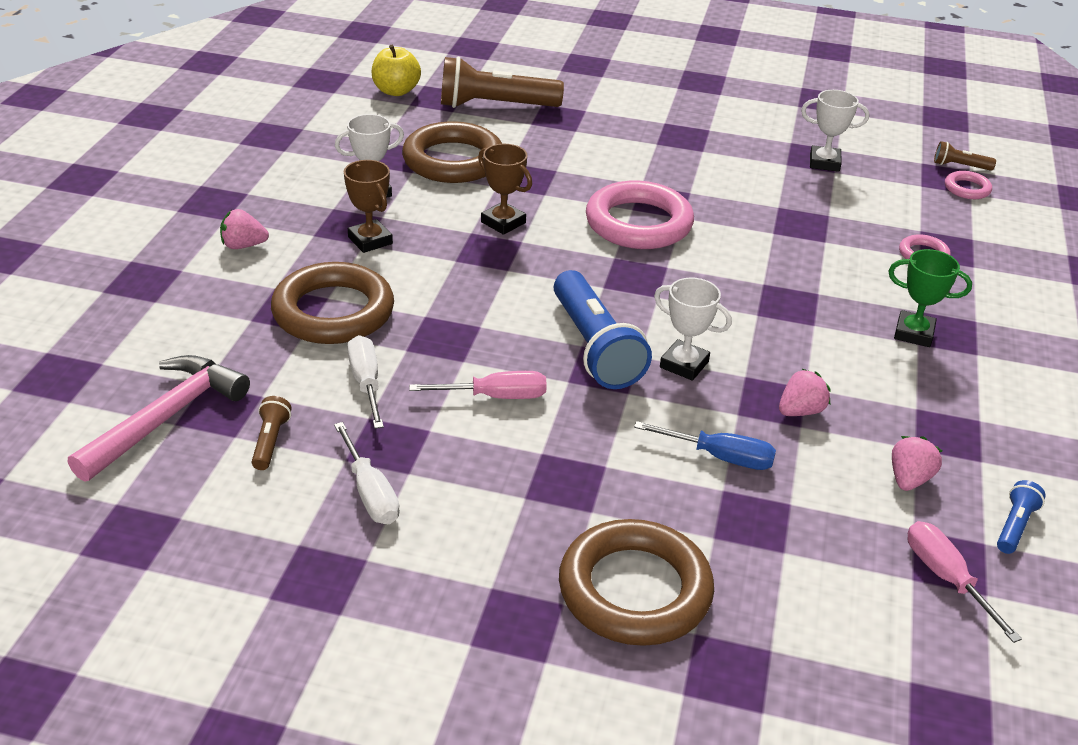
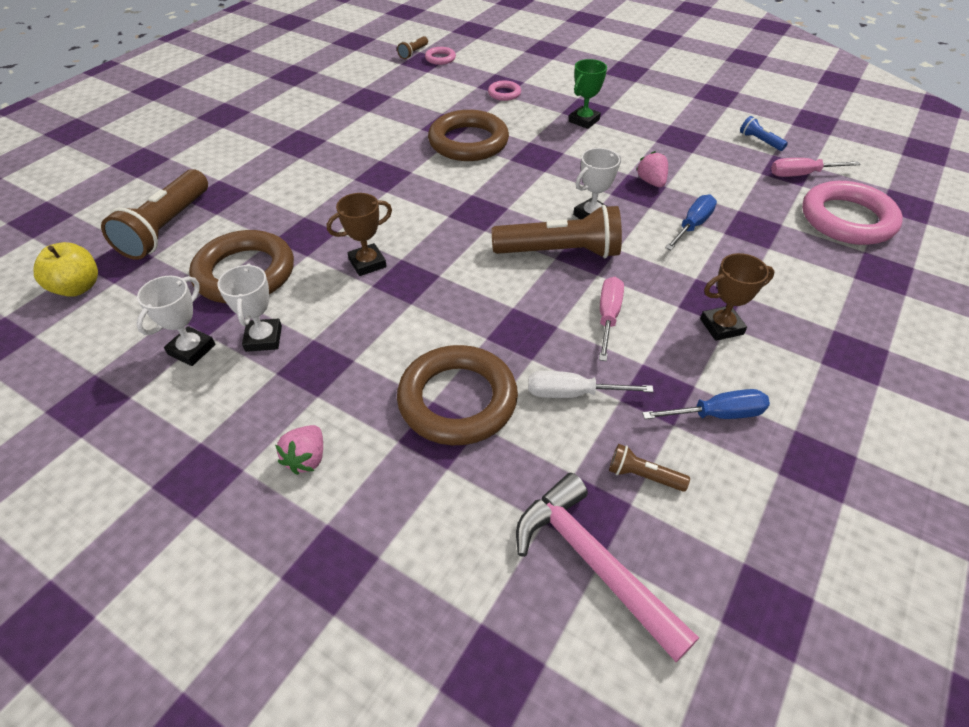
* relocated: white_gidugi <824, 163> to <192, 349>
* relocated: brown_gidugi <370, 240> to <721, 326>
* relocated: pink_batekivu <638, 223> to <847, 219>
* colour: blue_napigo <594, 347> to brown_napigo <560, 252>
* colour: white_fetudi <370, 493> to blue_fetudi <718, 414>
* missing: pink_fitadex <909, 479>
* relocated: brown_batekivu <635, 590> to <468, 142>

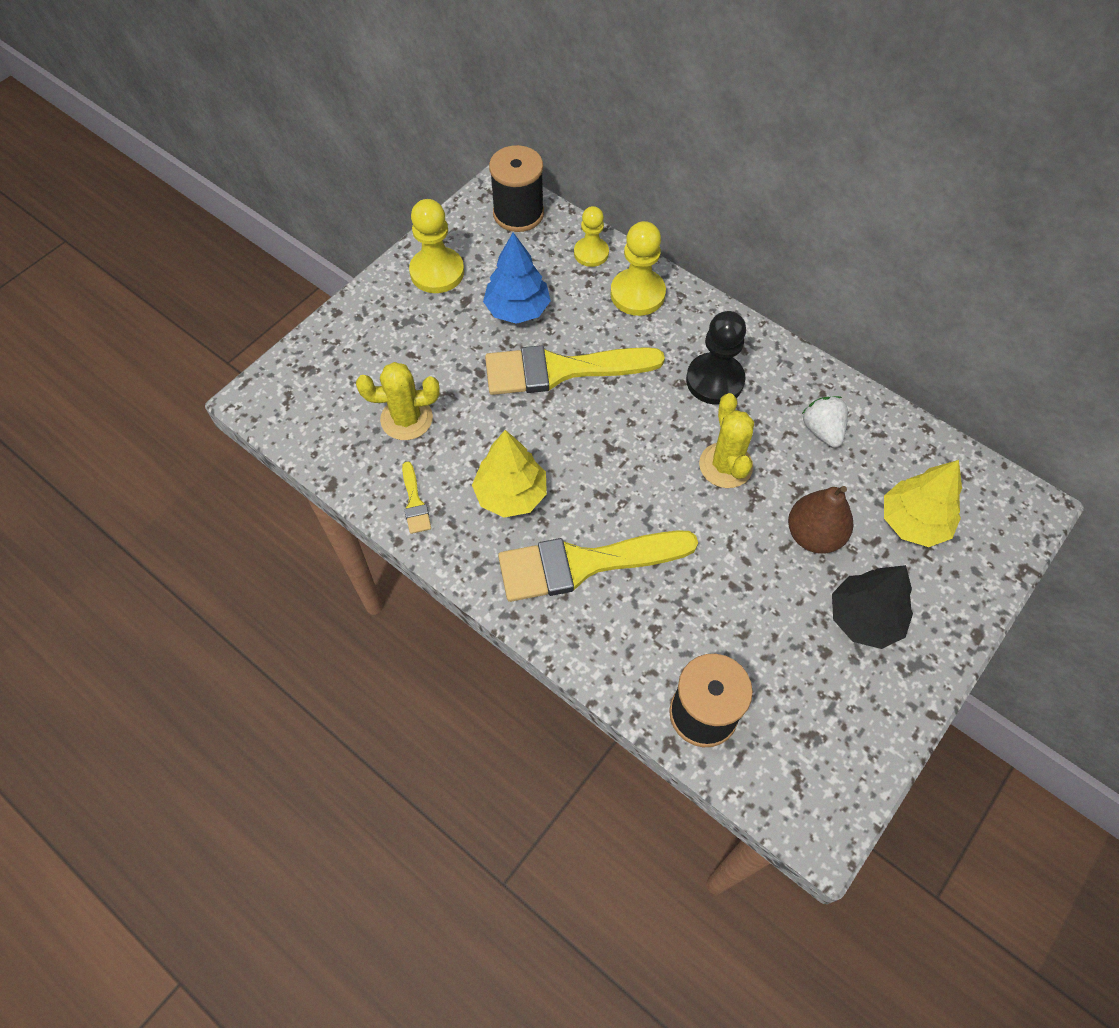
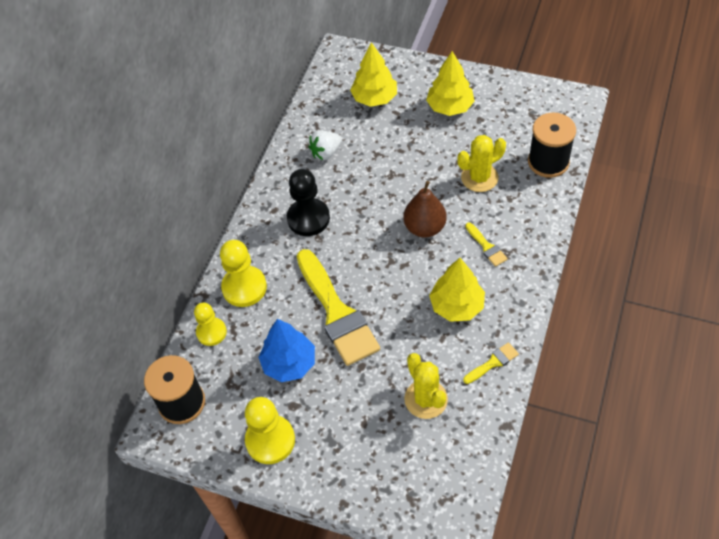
* relocated: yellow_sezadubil <725, 465> to <479, 177>
* relocated: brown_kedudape <813, 535> to <424, 228>
* size: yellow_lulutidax <584, 564> = <486, 247> x0.42
* colour: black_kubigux <864, 618> to yellow_kubigux <450, 107>

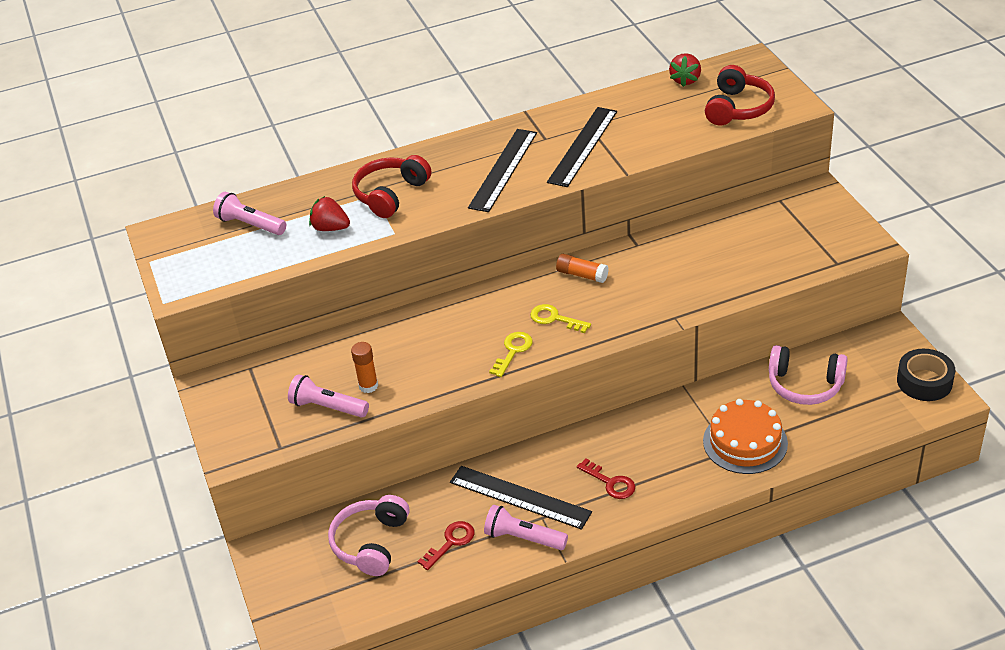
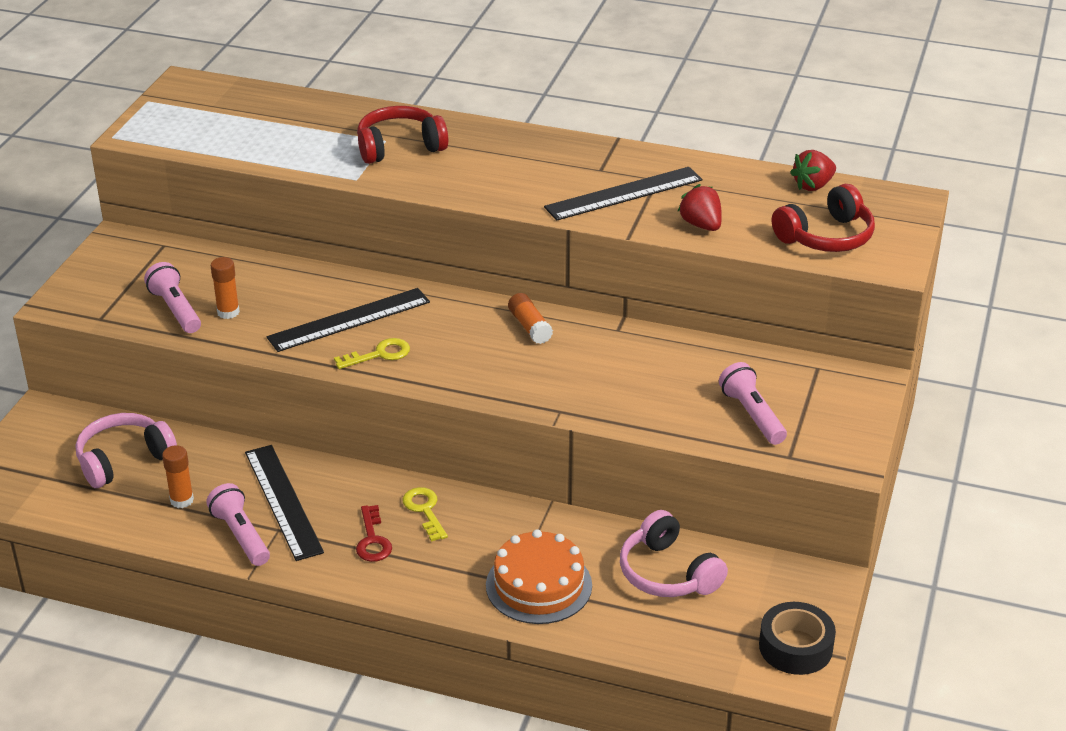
* relocated: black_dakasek <503, 170> to <349, 320>
* relocated: pink_napigo <250, 224> to <752, 415>
* relocated: red_fitadex <330, 228> to <701, 225>
* relocated: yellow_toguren <554, 319> to <424, 510>
* exchanged: red_toguren <451, 542> to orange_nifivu <182, 500>

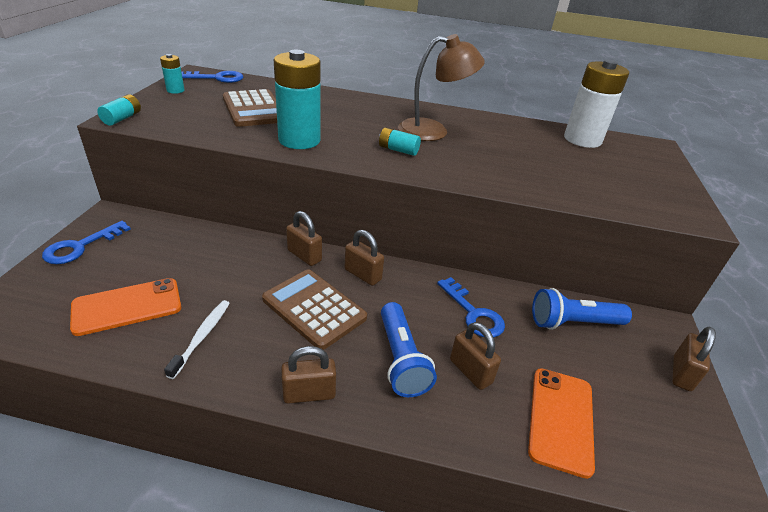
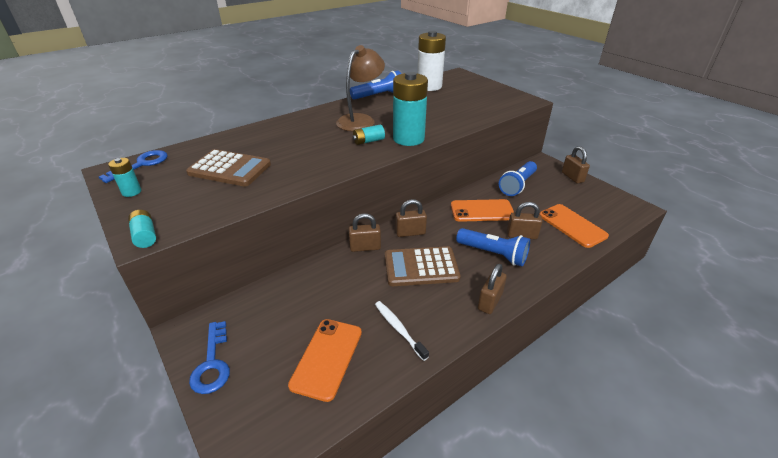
* relocated: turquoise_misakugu <299, 140> to <408, 139>
* exchanged: blue_toguren <473, 313> to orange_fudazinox <482, 211>
* appeared: blue_napigo <379, 96>

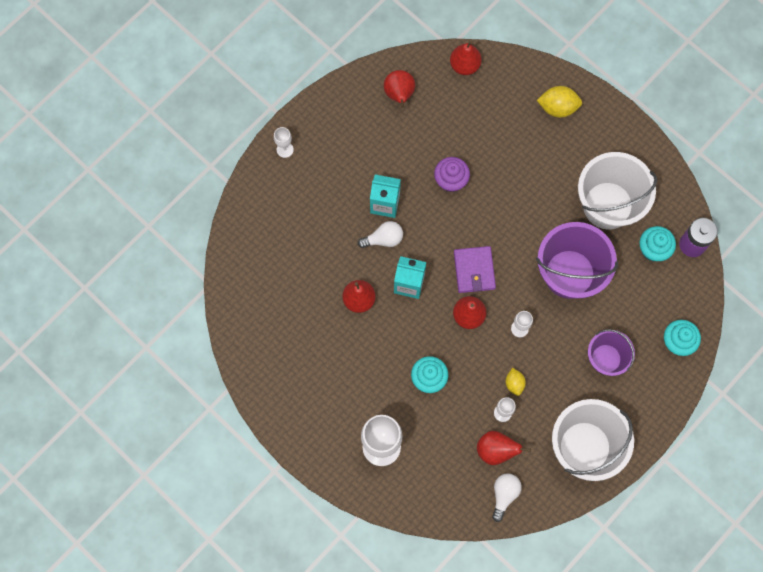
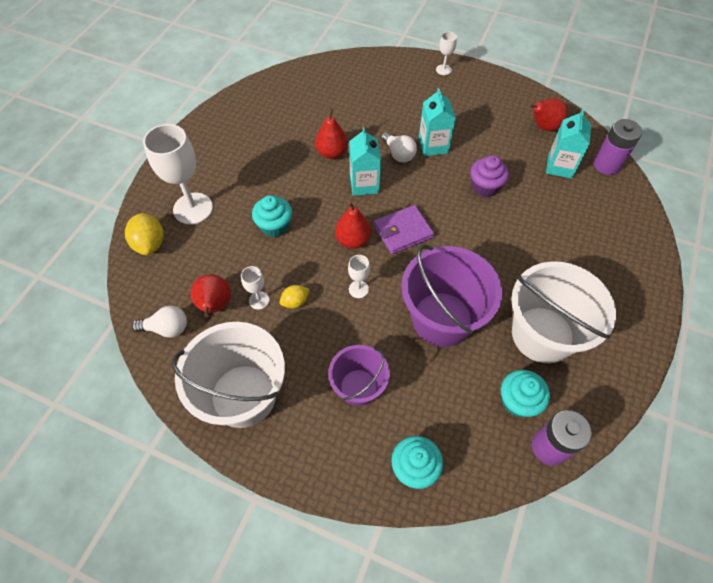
* exchanged: red_kedudape <464, 65> to purple_misakugu <606, 165>
* relocated: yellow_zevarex <558, 107> to <150, 244>
* appeared: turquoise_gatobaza <560, 166>

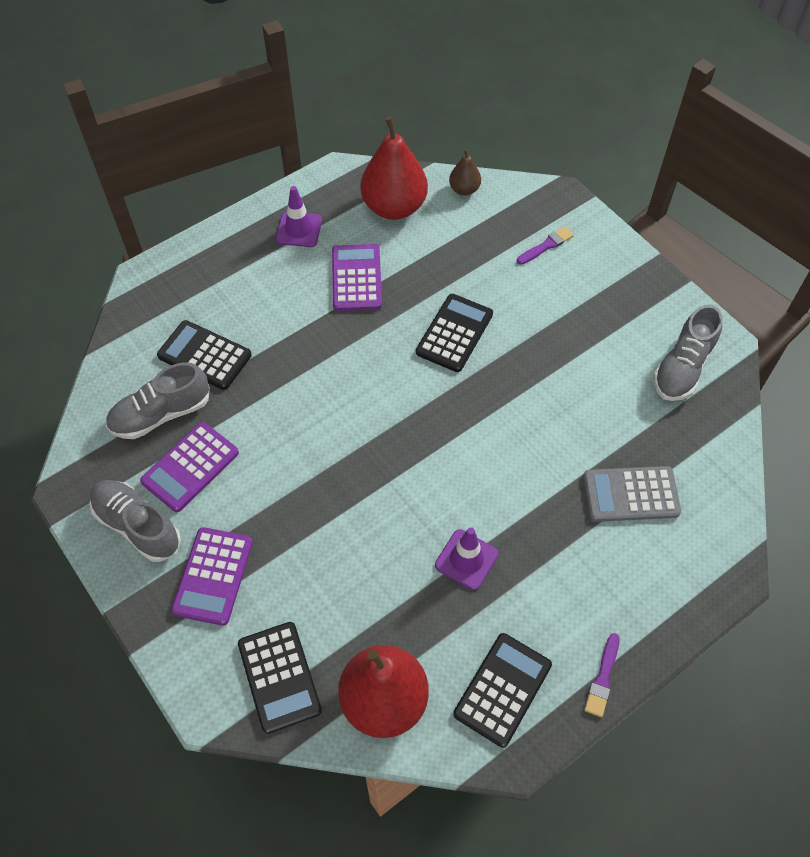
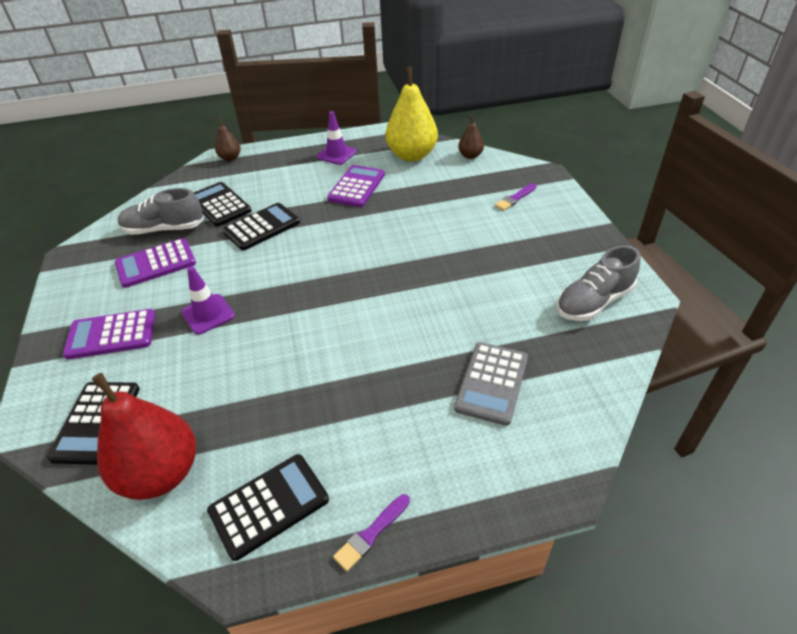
* colour: red_kedudape <394, 207> to yellow_kedudape <412, 155>
* spun: purple_lulutidax <546, 246> = <515, 198> 150 degrees clockwise
* relocated: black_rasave <454, 333> to <262, 227>
* spun: grey_rasave <631, 494> = <492, 383> 90 degrees counterclockwise
* missing: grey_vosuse <137, 526>
* spun: purple_rasave <213, 576> = <111, 335> 45 degrees clockwise
* relocated: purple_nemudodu <466, 559> to <208, 314>
* appeared: brown_kedudape <230, 158>

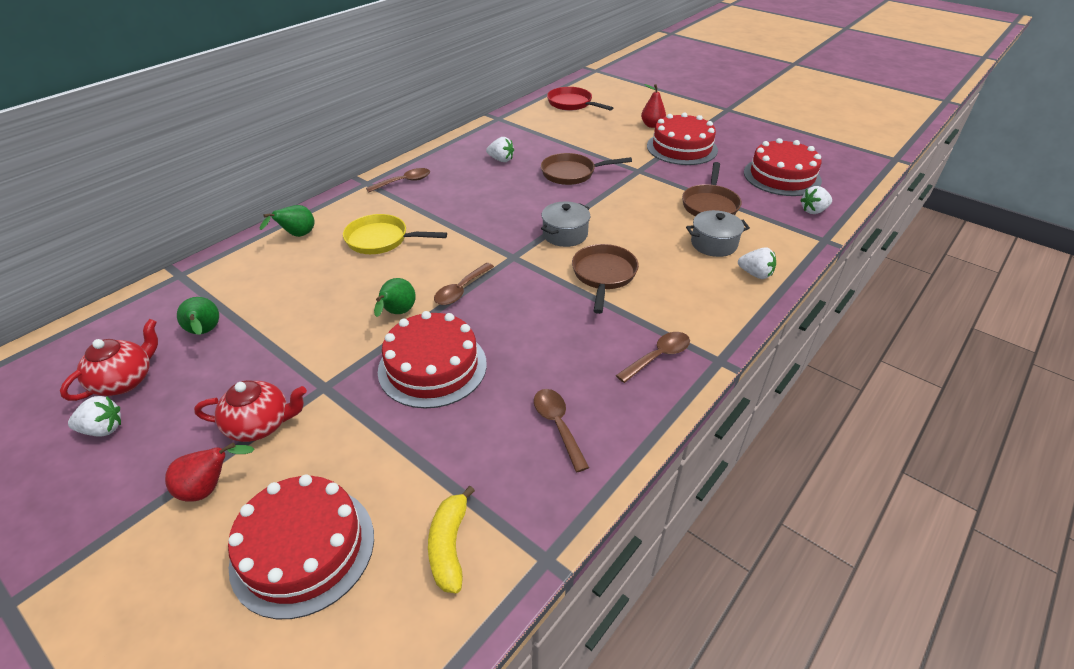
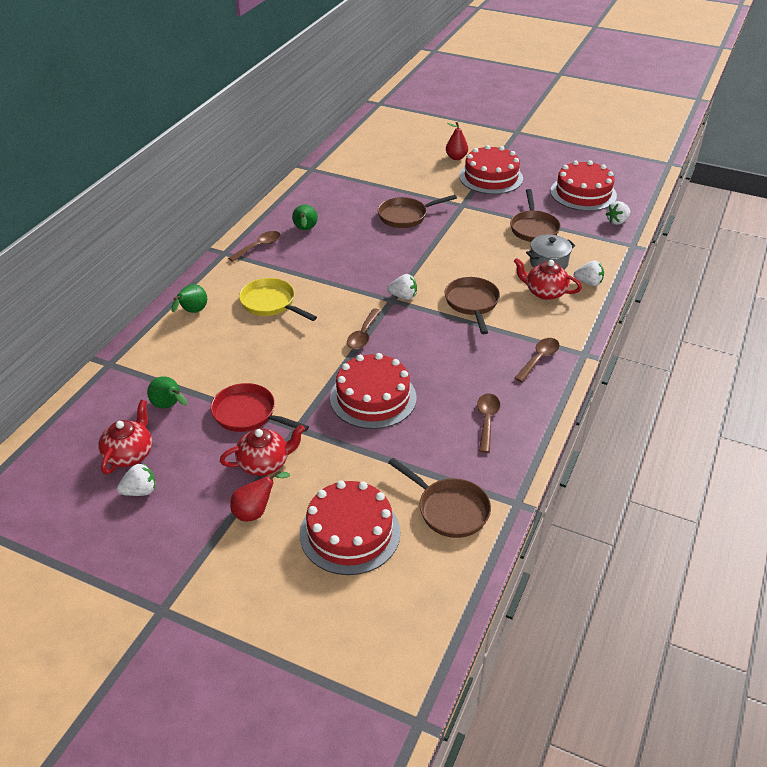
* relocated: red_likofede <572, 104> to <248, 414>
* relocated: white_fitadex <501, 160> to <403, 296>
* missing: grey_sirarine <565, 234>
* spun: yellow_likofede <381, 240> = <271, 303> 45 degrees clockwise
* relocated: green_kedudape <397, 313> to <305, 230>
* spun: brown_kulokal <557, 425> = <487, 420> 45 degrees clockwise
* exchanged: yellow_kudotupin <449, 545> to brown_likofede <449, 509>
* appeared: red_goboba <544, 292>

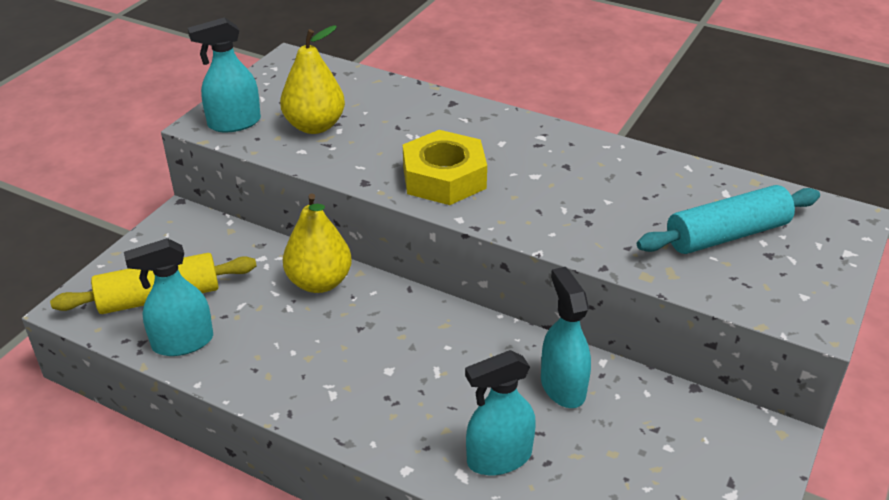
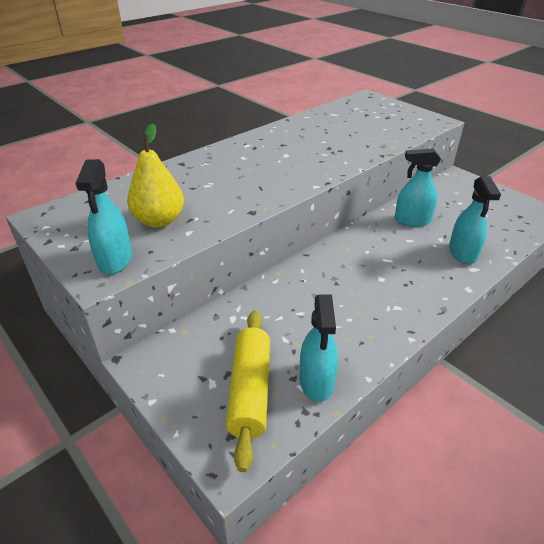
* missing: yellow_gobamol <444, 177>
* missing: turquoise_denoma <727, 235>
* missing: yellow_kedudape <319, 282>

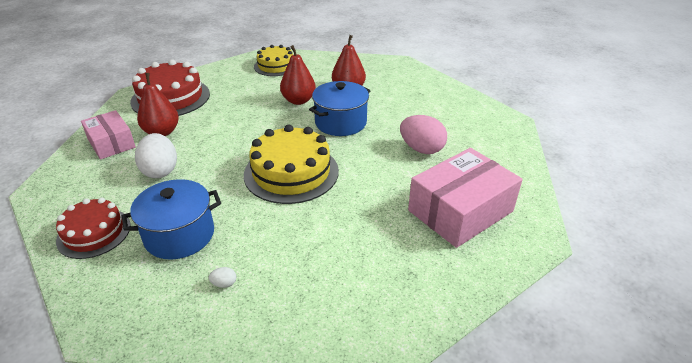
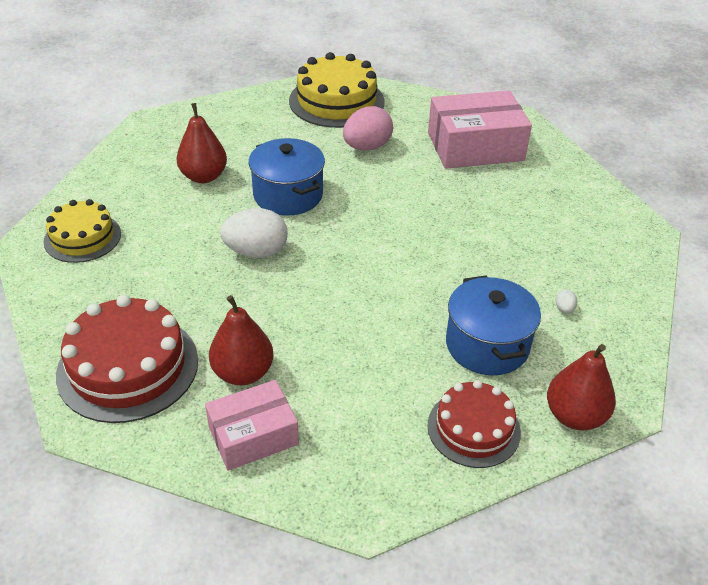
* relocated: red_kedudape <298, 100> to <574, 416>
* relocated: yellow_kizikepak <291, 172> to <336, 101>
* relocated: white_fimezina <160, 171> to <256, 252>
* spun: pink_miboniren <460, 211> = <475, 146> 75 degrees counterclockwise

